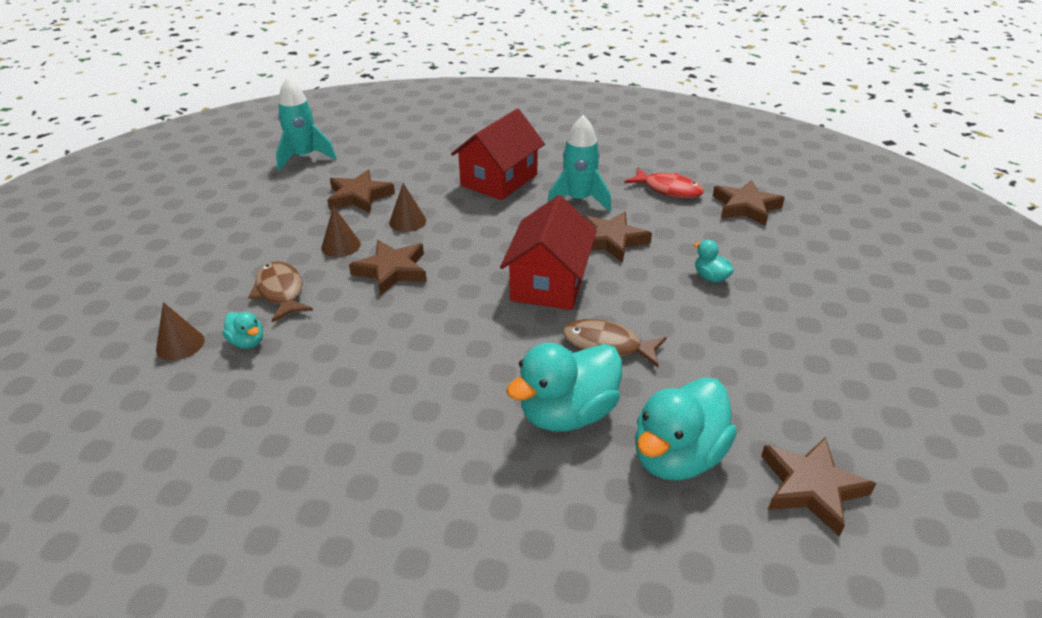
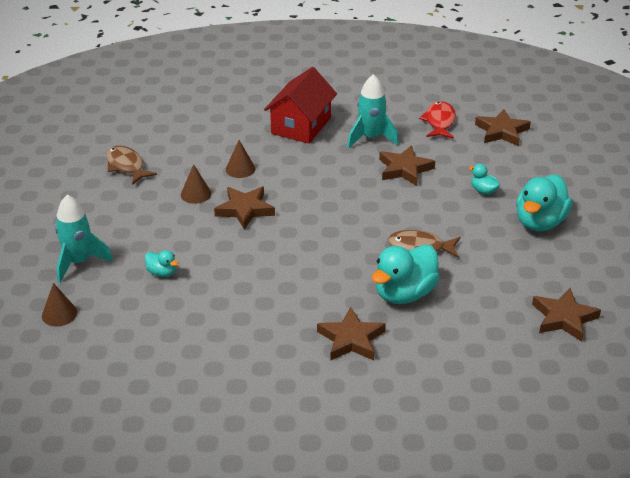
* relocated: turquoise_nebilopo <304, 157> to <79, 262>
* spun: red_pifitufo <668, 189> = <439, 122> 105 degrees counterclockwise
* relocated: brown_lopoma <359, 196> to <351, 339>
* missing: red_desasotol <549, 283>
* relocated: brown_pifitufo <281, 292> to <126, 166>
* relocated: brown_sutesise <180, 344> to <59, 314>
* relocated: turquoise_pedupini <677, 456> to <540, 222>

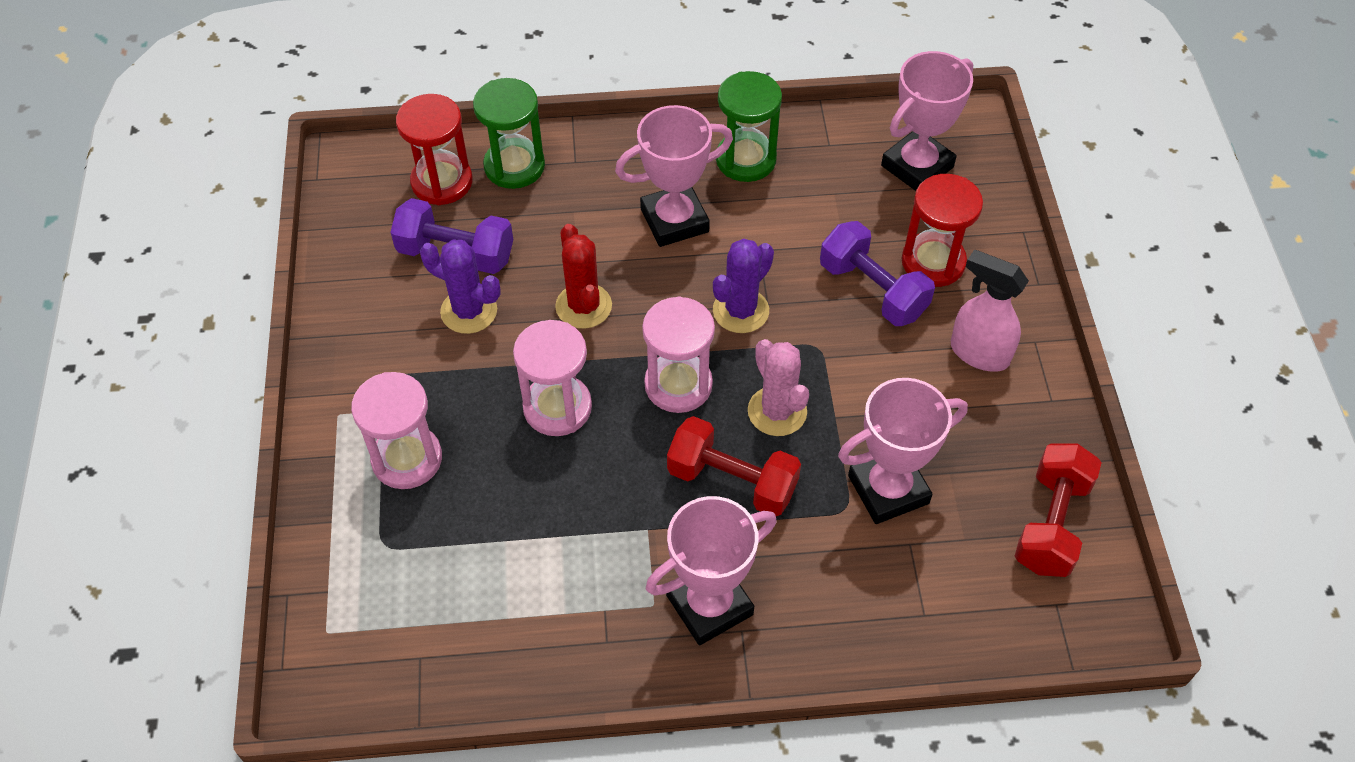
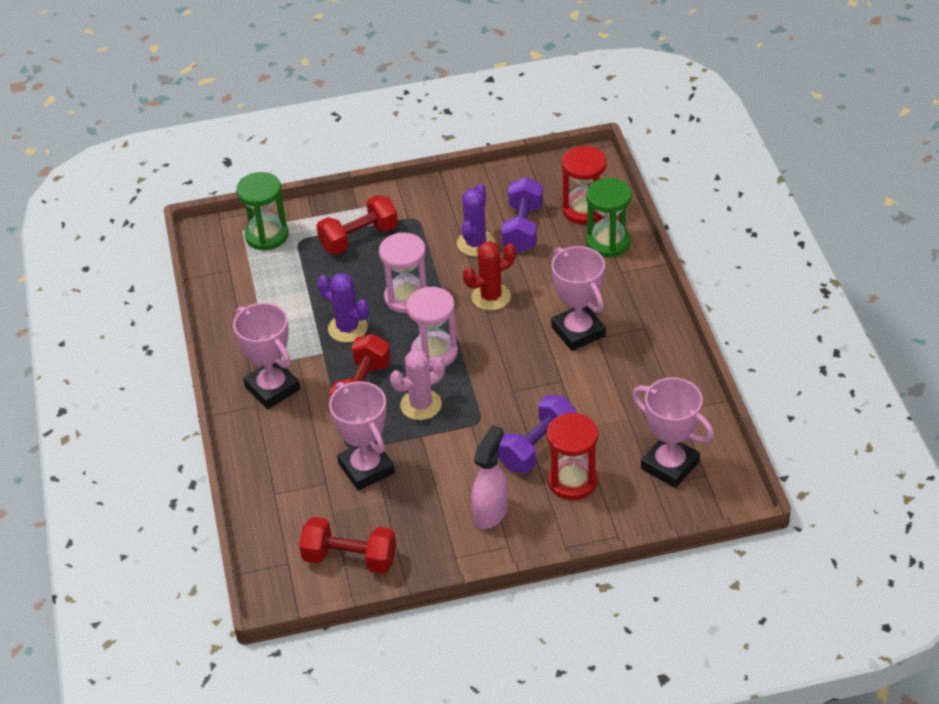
* relocated: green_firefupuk <746, 159> to <267, 235>
* relocated: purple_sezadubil <740, 311> to <347, 328>
* exchanged: pink_firefupuk <407, 459> to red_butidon <359, 238>

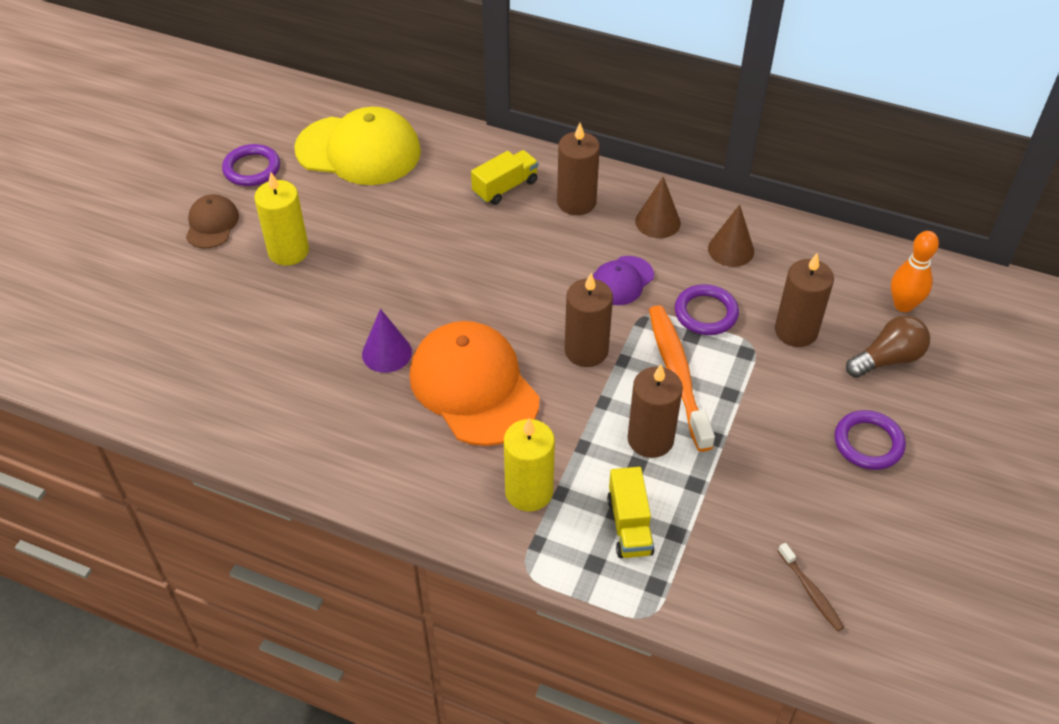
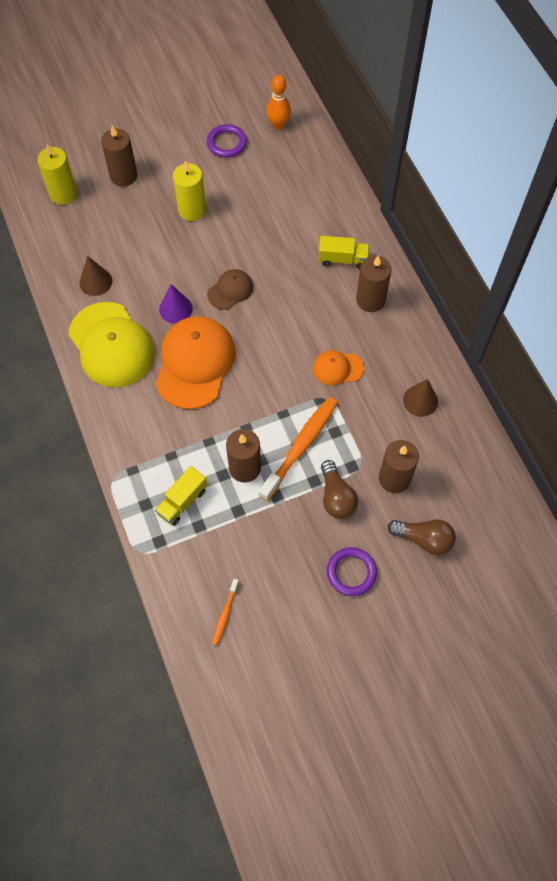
* relocated: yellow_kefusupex <358, 150> to <111, 345>
* relocated: brown_sutesise <658, 222> to <95, 282>
* relocated: brown_kefusupex <212, 224> to <230, 290>
* relocated: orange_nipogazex <903, 305> to <278, 125>
* colour: purple_kefusupex <622, 281> to orange_kefusupex <337, 368>
* relocated: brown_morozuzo <586, 350> to <123, 176>
* missing: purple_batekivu <706, 313>
* relocated: yellow_morozuzo <529, 491> to <63, 194>
* colour: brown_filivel <811, 591> to orange_filivel <225, 614>
* appeared: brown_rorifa <336, 497>

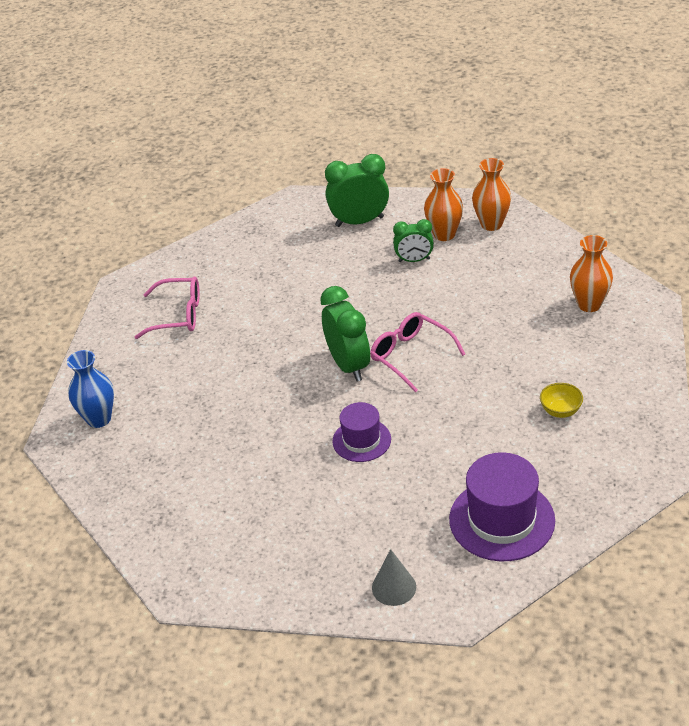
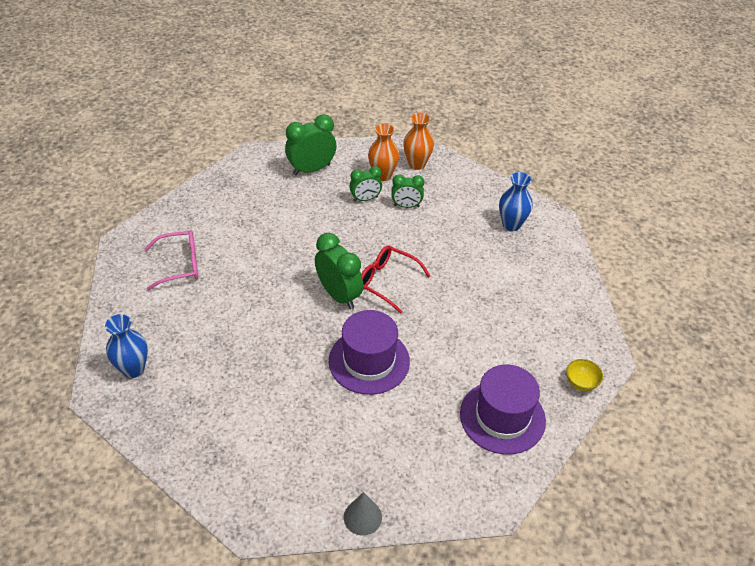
* colour: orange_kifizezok <589, 304> to blue_kifizezok <511, 225>
* colour: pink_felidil <411, 356> to red_felidil <387, 281>
* relocated: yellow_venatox <560, 411> to <581, 383>
* size: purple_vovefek <361, 440> = <369, 361> x1.66
* relocated: grey_sutesise <394, 587> to <362, 517>
* appeared: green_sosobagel <406, 206>

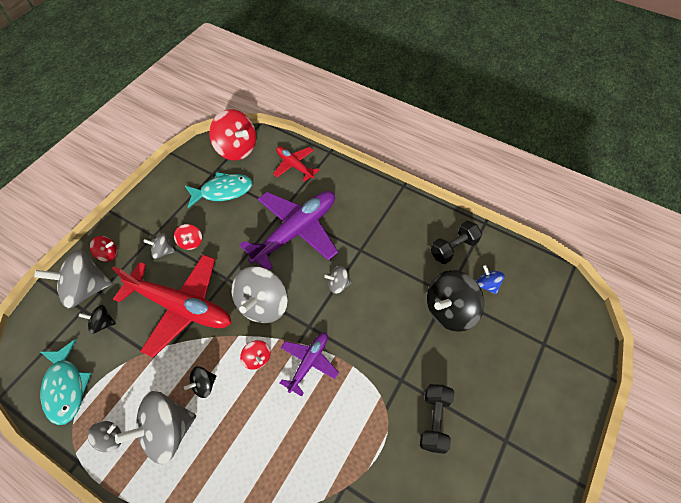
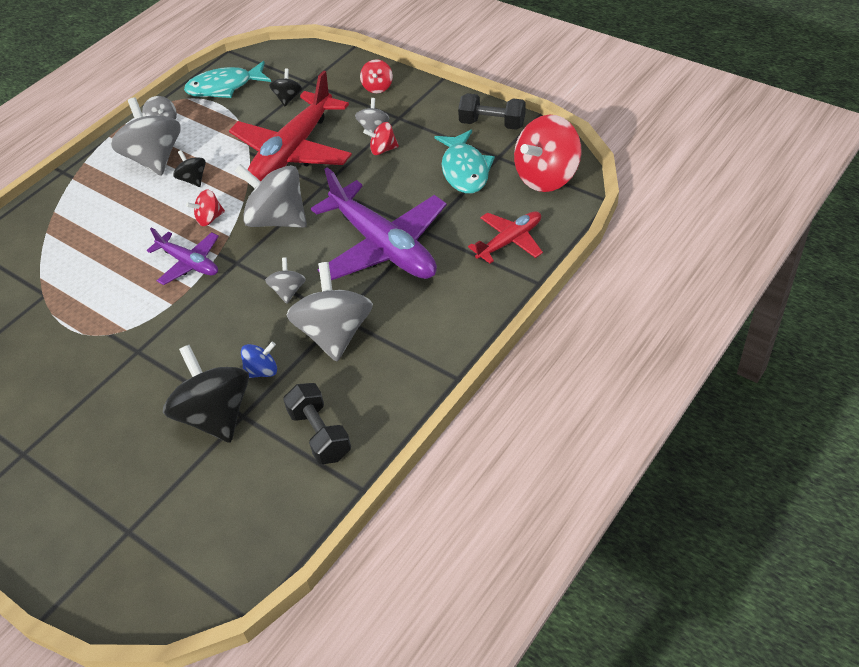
* relocated: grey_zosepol <86, 289> to <335, 334>
* relocated: blue_zosepol <487, 284> to <262, 371>
* relocated: black_butidon <434, 421> to <492, 124>

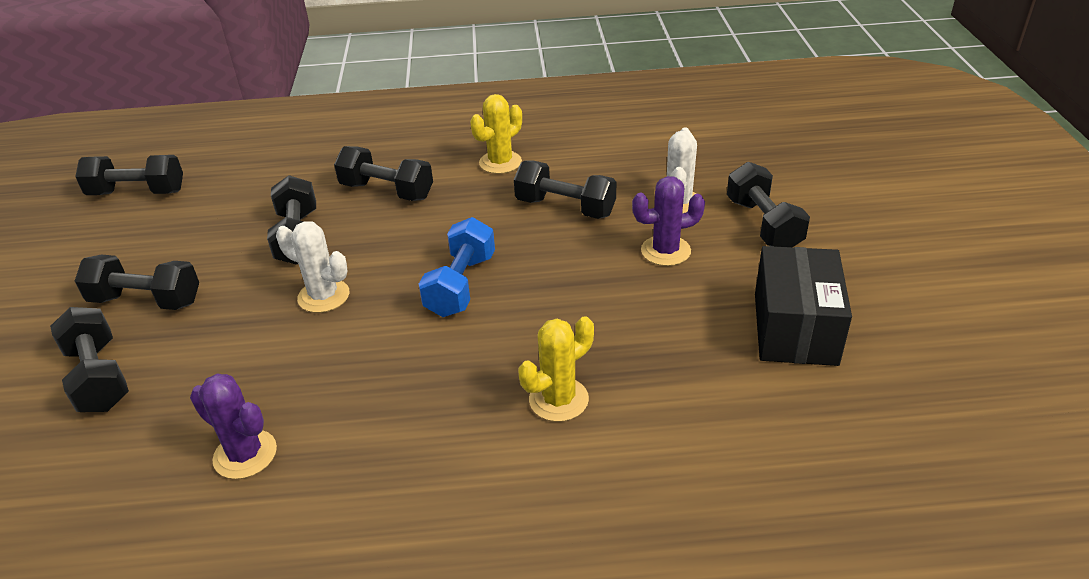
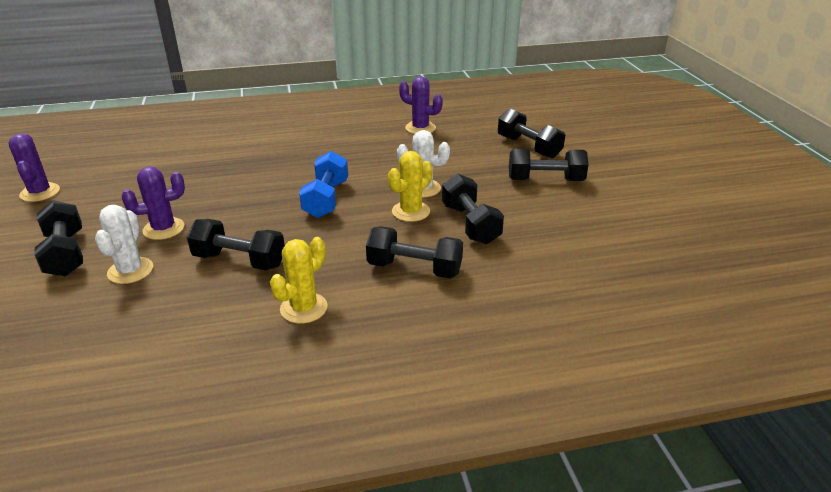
* missing: black_butidon <137, 192>
* missing: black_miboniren <795, 328>
* relocated: yellow_sezadubil <558, 399> to <411, 211>
* appeared: purple_sezadubil <40, 192>

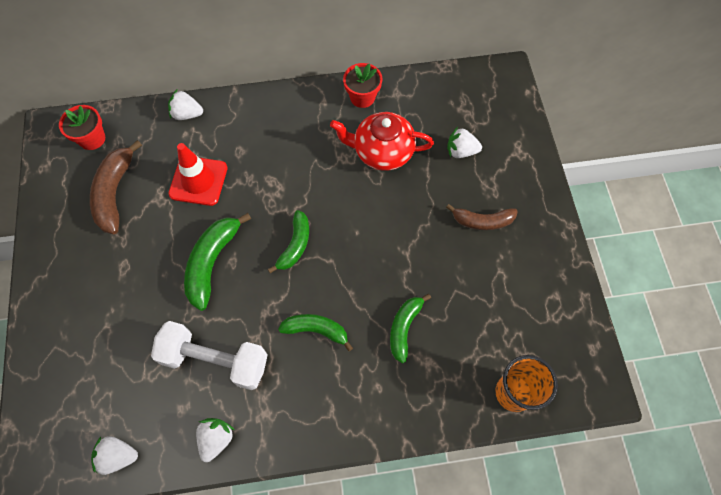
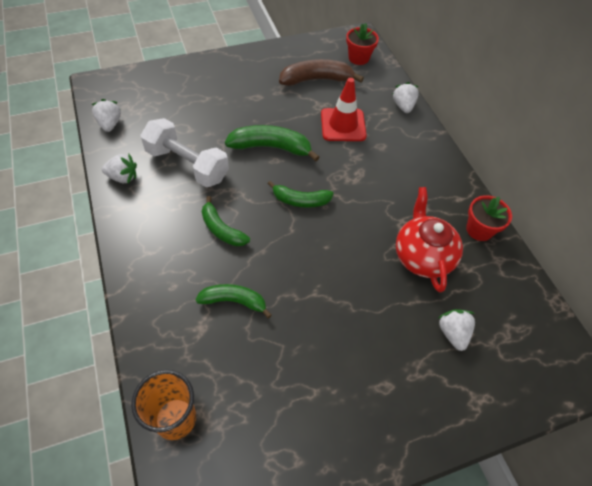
* missing: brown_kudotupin <482, 221>
* spun: green_kudotupin <316, 330> = <222, 229> 135 degrees clockwise
* spun: white_butidon <215, 360> = <187, 165> 60 degrees counterclockwise

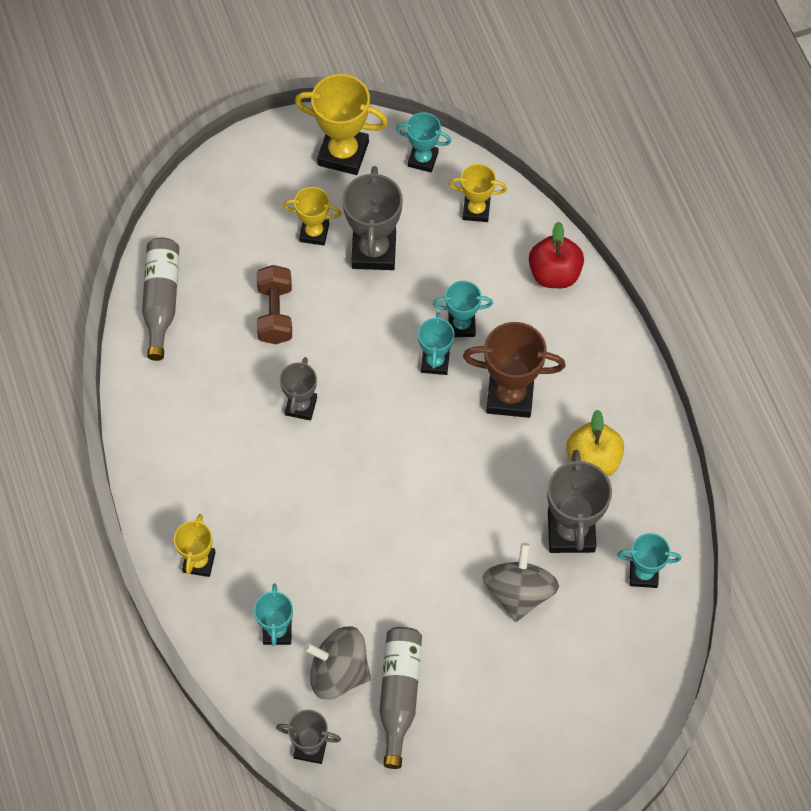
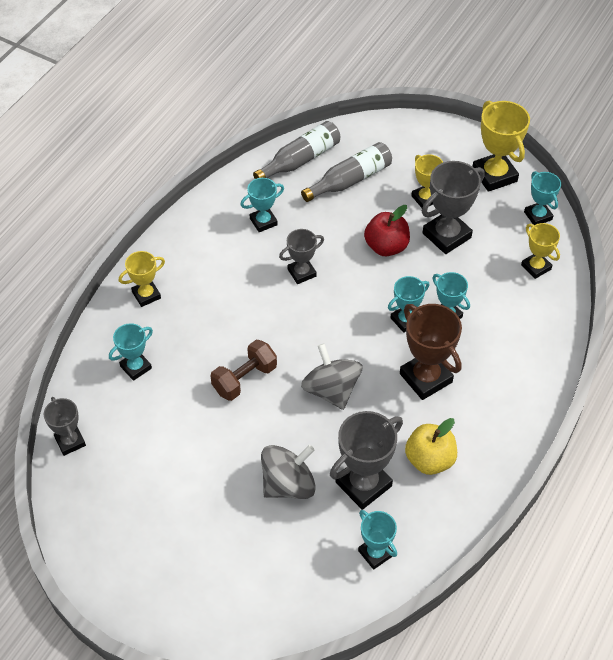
* relocated: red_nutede <554, 274> to <386, 246>
* relocated: brown_butidon <275, 313> to <244, 379>
* relocated: grey_zosepol <339, 672> to <331, 390>
* relocated: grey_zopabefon <399, 694> to <350, 180>
* appeared: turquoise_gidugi <263, 222>

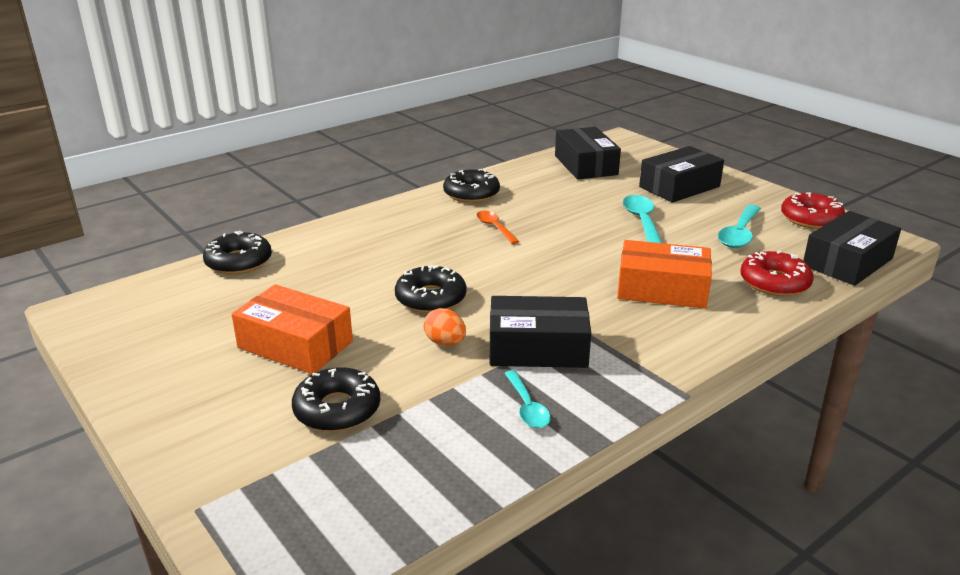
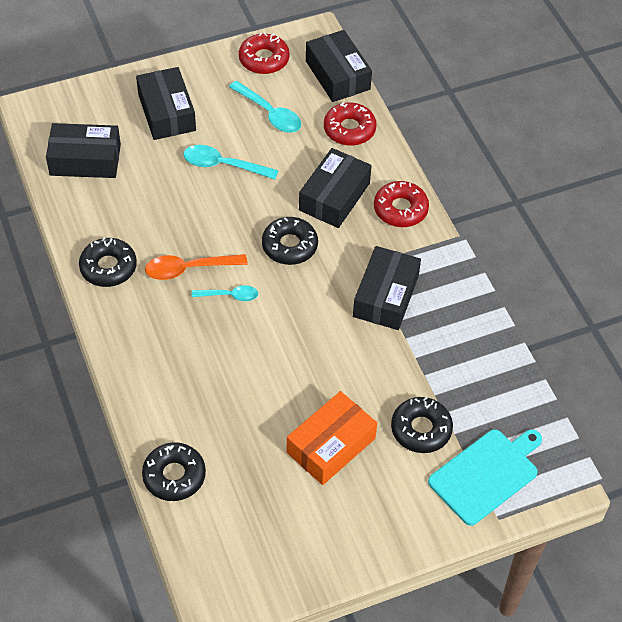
* size: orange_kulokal <495, 227> = <188, 269> x1.55
* colour: orange_miboniren <662, 289> to black_miboniren <334, 197>
* relocated: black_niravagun <430, 298> to <289, 246>
* missing: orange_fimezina <445, 343>
* relocated: turquoise_kulokal <527, 407> to <230, 296>
* appeared: red_niravagun <400, 209>
* appeared: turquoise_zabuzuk <486, 474>

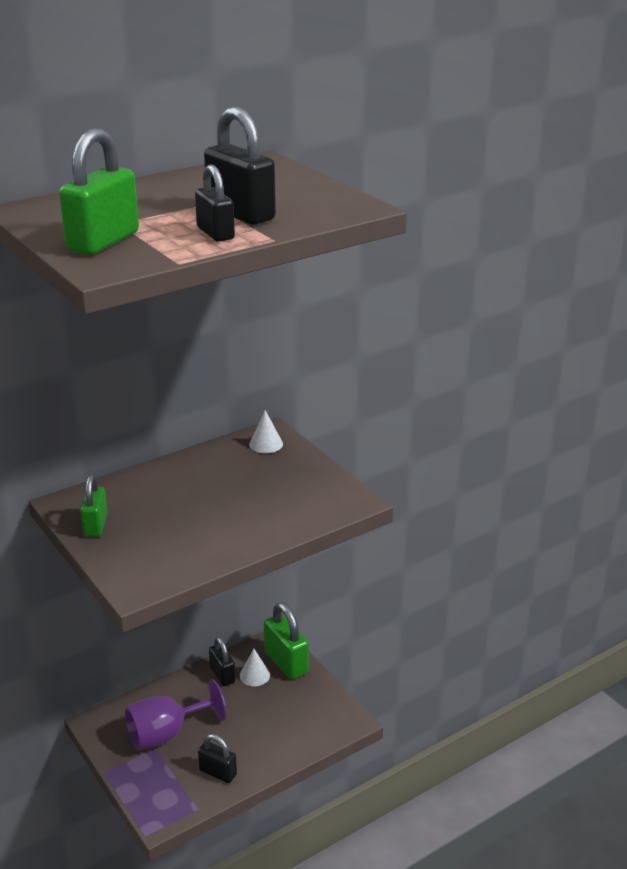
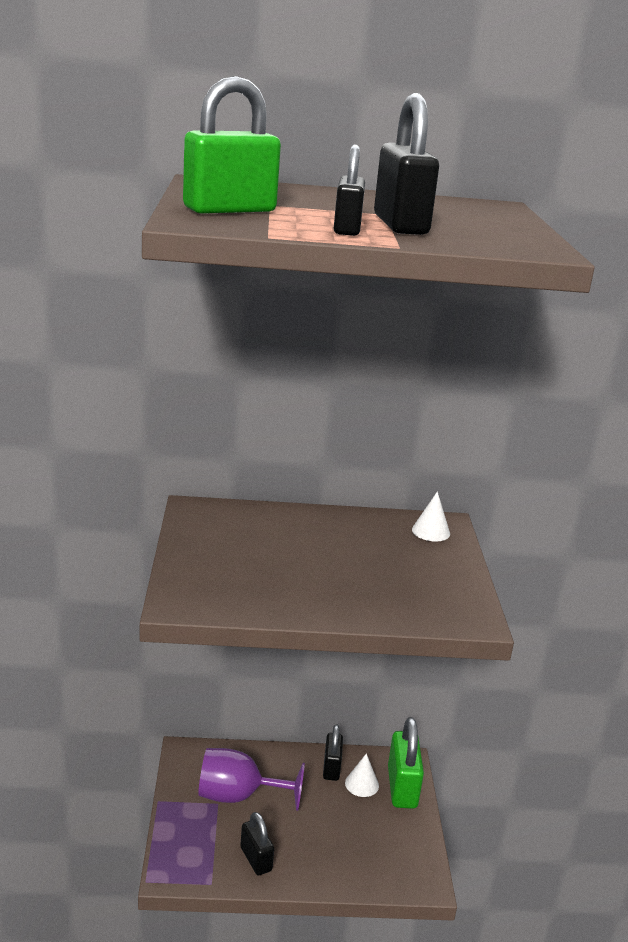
* missing: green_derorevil <95, 525>

